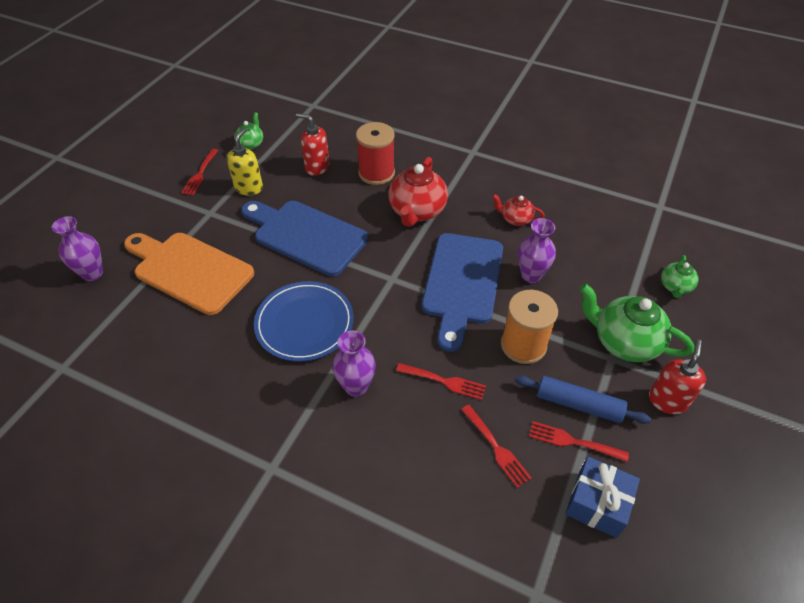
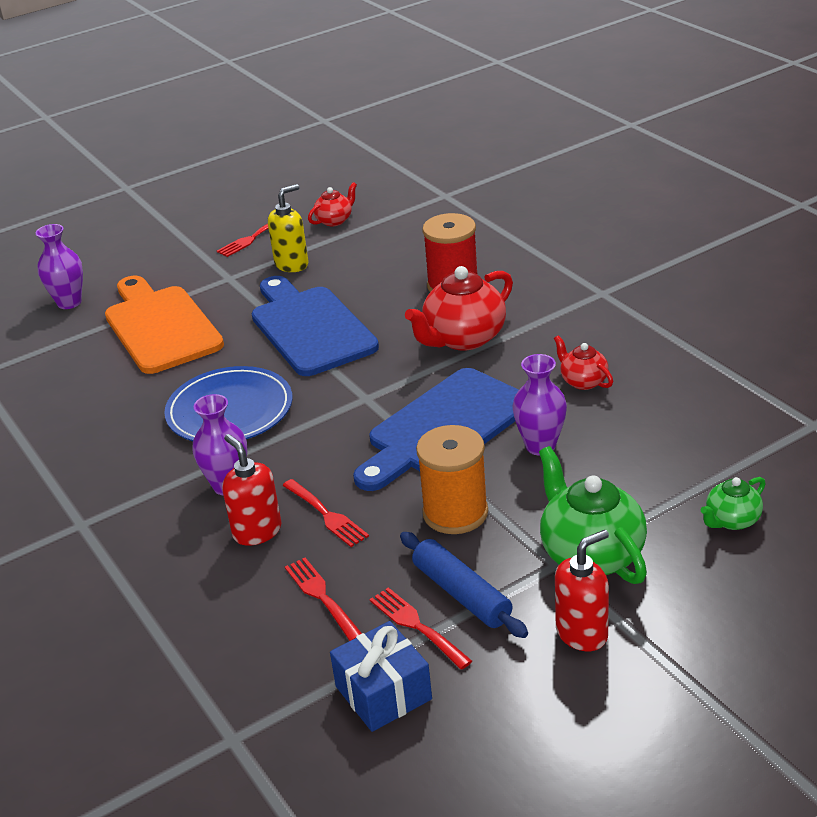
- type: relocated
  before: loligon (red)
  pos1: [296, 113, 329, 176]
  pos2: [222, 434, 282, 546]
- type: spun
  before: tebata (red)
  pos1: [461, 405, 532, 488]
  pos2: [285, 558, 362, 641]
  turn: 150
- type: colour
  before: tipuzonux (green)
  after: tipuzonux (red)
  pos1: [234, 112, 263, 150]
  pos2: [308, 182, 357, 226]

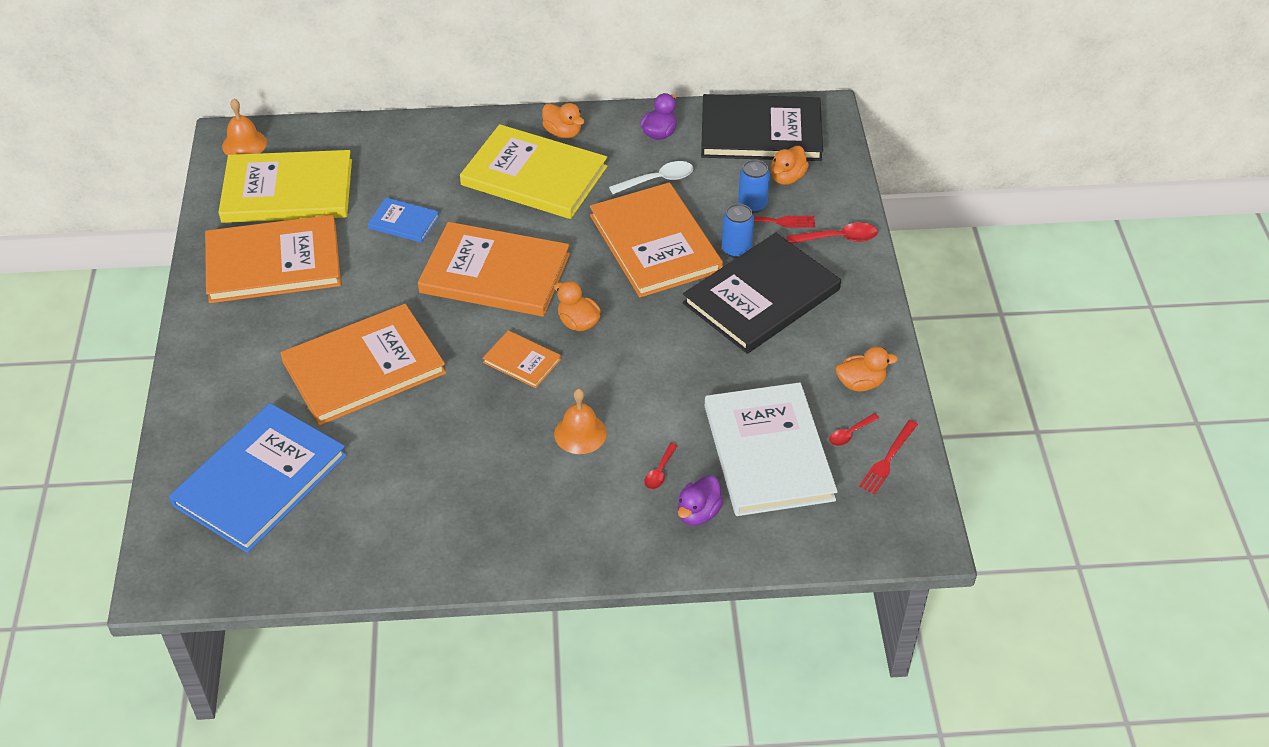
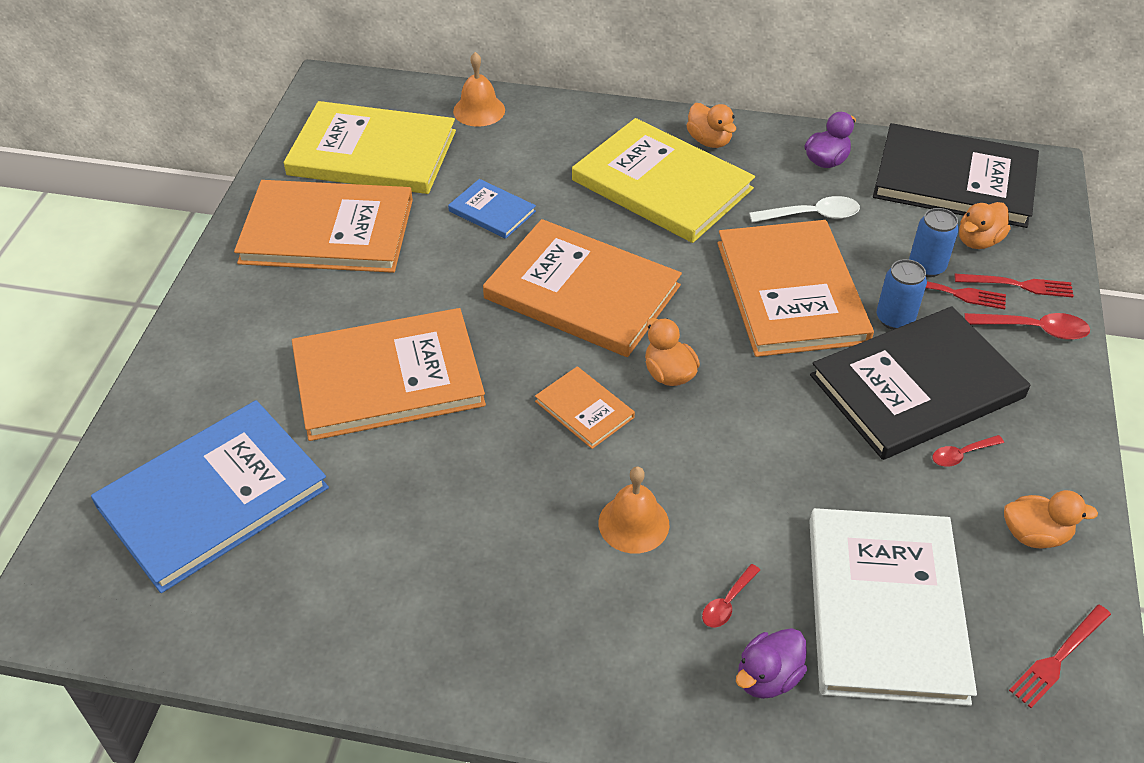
- type: relocated
  before: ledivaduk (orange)
  pos1: [222, 98, 267, 156]
  pos2: [453, 52, 505, 127]
- type: relocated
  before: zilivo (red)
  pos1: [829, 413, 879, 446]
  pos2: [932, 435, 1004, 467]
- type: appeared
  after: tebata (red)
  pos2: [954, 274, 1074, 298]

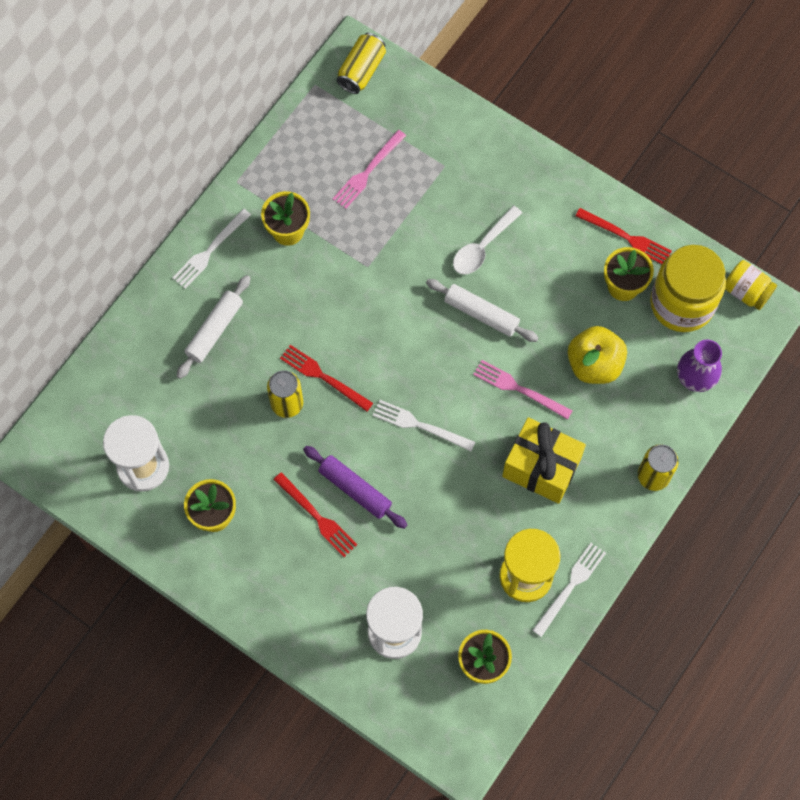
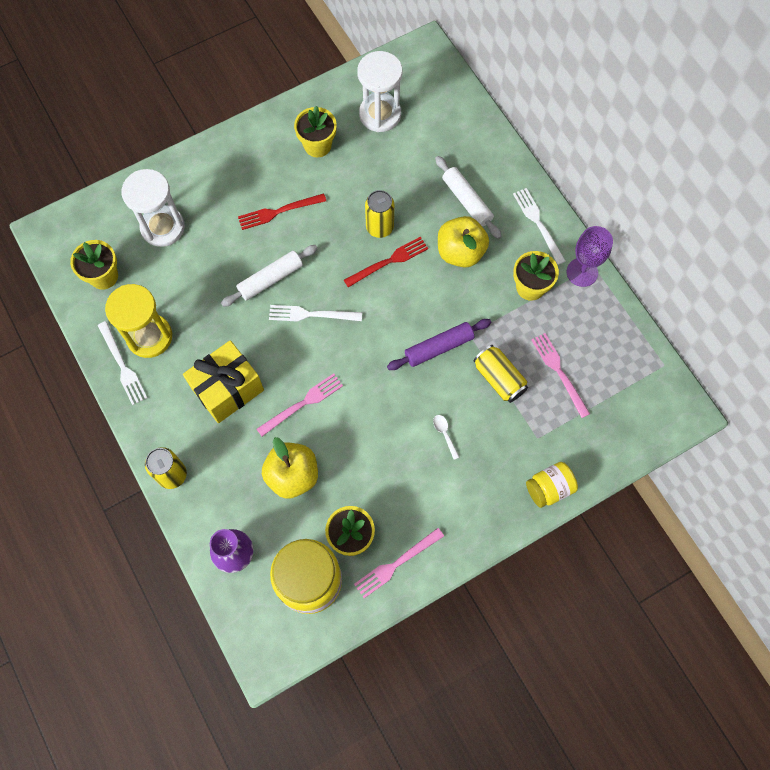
- type: relocated
  before: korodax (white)
  pos1: [426, 279, 539, 342]
  pos2: [221, 245, 318, 307]
- type: spun
  before: tebata (white)
  pos1: [373, 400, 475, 451]
  pos2: [269, 305, 362, 322]
  turn: -135
- type: colour
  before: tebata (red)
  after: tebata (pink)
  pos1: [575, 208, 672, 264]
  pos2: [354, 528, 444, 598]
- type: relocated
  before: korodax (purple)
  pos1: [303, 446, 407, 529]
  pos2: [387, 319, 491, 370]
- type: size
  before: zilivo (white)
  pos1: [453, 206, 522, 275]
  pos2: [433, 415, 459, 460]
  scale: 0.54
- type: appeared
  after: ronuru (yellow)
  pos2: [438, 216, 489, 268]
- type: relocated
  before: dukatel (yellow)
  pos1: [337, 33, 386, 94]
  pos2: [474, 345, 528, 403]
- type: relocated
  before: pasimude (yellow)
  pos1: [725, 260, 777, 310]
  pos2: [526, 462, 578, 508]
- type: appeared
  after: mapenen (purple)
  pos2: [567, 226, 613, 287]

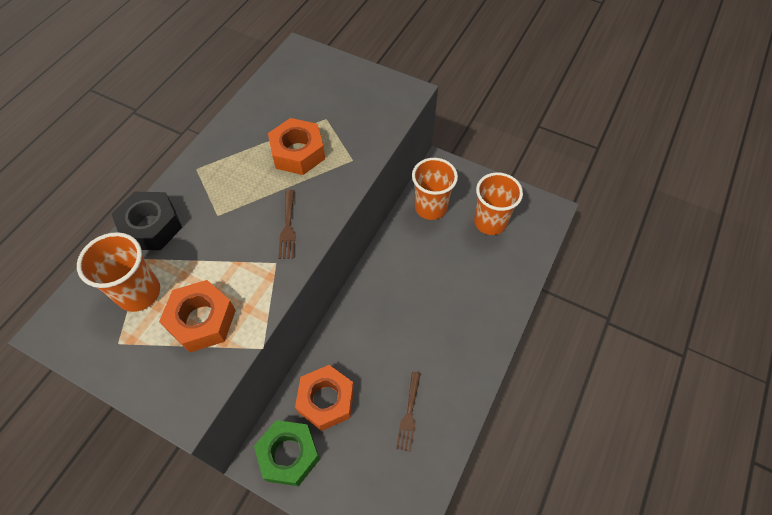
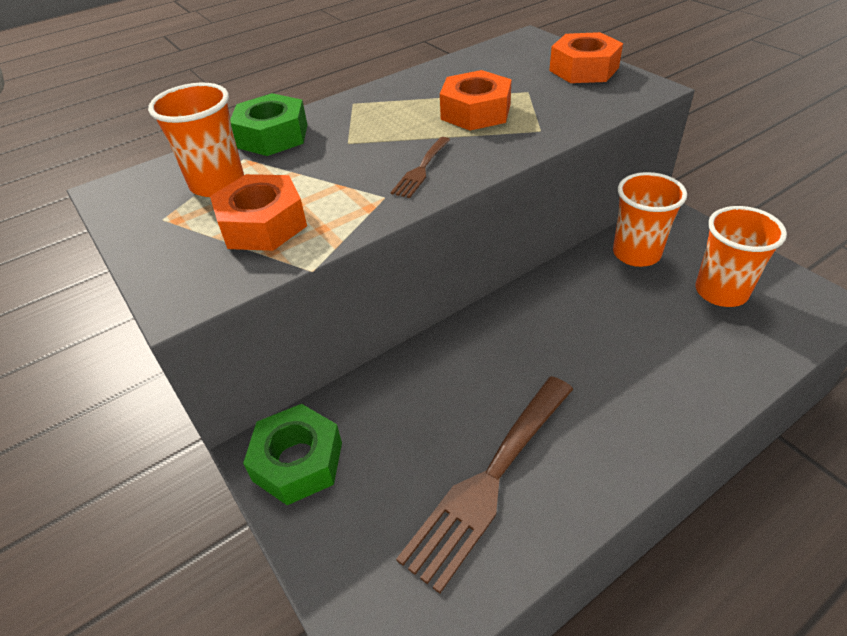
- type: colour
  before: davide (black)
  after: davide (green)
  pos1: [111, 192, 182, 250]
  pos2: [230, 93, 307, 156]
- type: size
  before: tebata (brown)
  pos1: [396, 372, 421, 452]
  pos2: [396, 376, 573, 594]
  scale: 2.07
- type: relocated
  before: davide (orange)
  pos1: [295, 365, 354, 431]
  pos2: [549, 32, 623, 83]

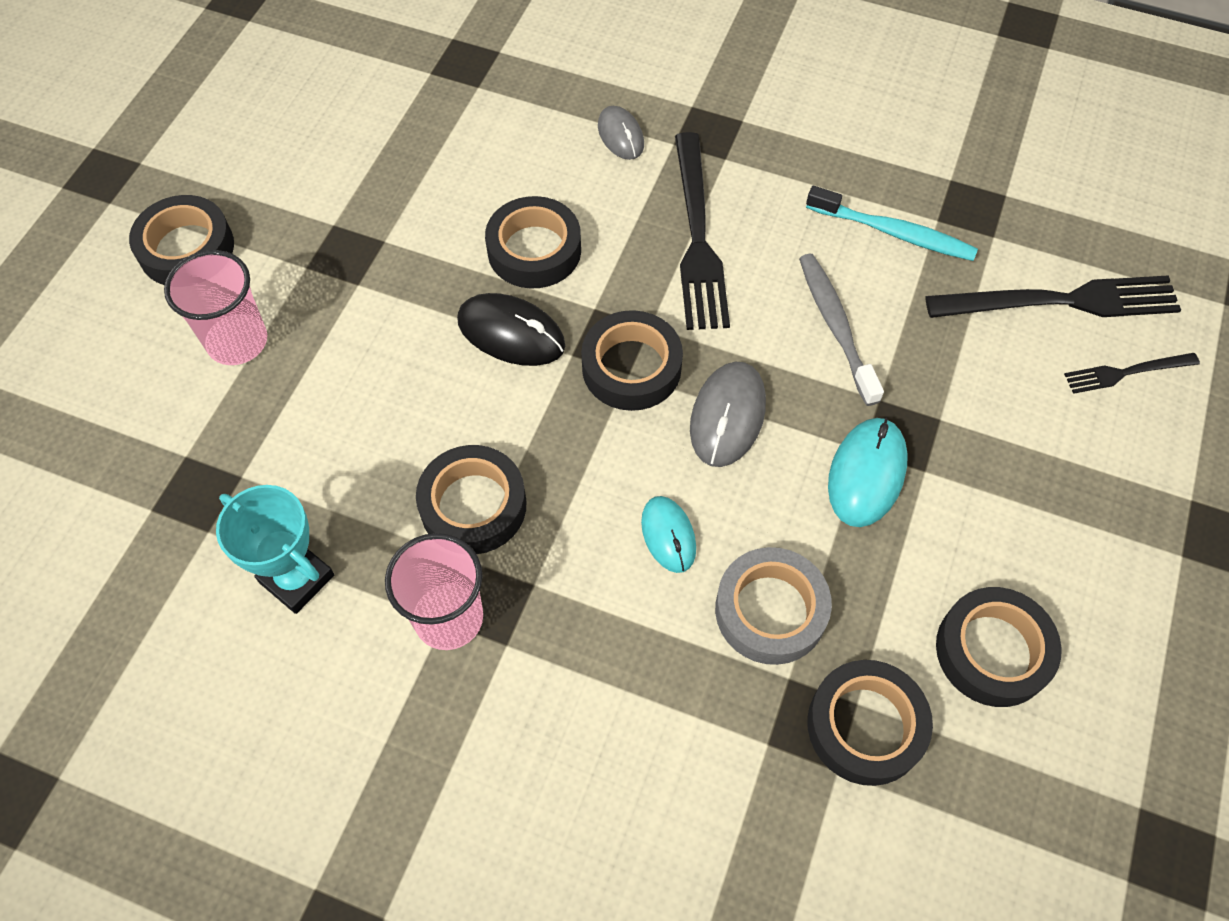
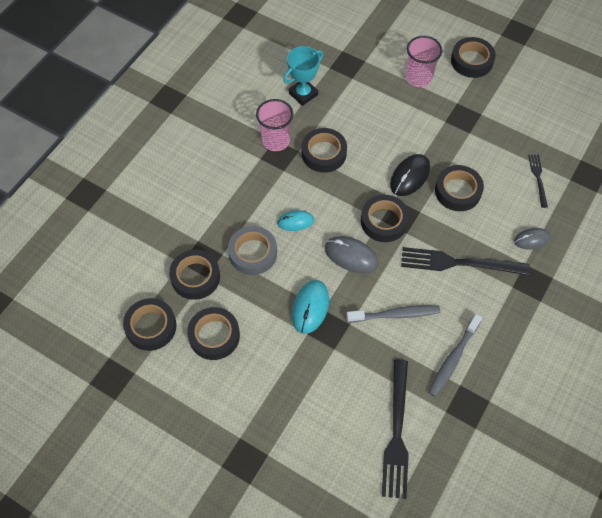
- type: appeared
  after: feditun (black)
  pos2: [123, 298, 176, 351]
- type: spun
  before: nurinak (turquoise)
  pos1: [828, 418, 908, 527]
  pos2: [292, 280, 329, 334]
  turn: 75
- type: colour
  before: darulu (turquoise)
  after: darulu (grey)
  pos1: [806, 186, 978, 261]
  pos2: [428, 314, 482, 397]
- type: relocated
  before: tebata (black)
  pos1: [1064, 353, 1200, 394]
  pos2: [528, 155, 548, 208]

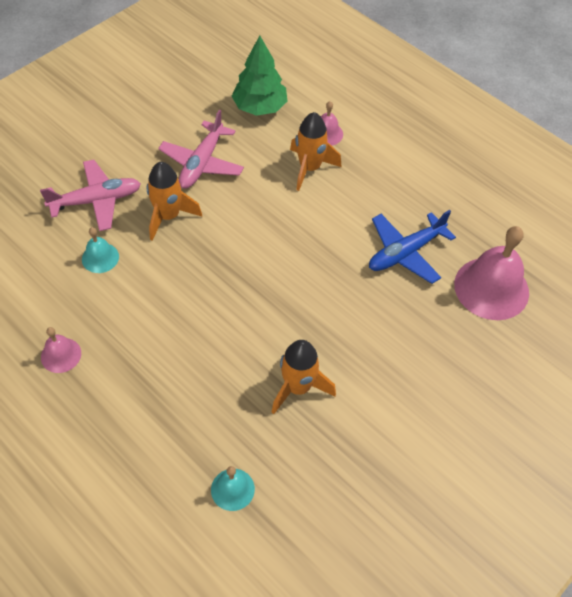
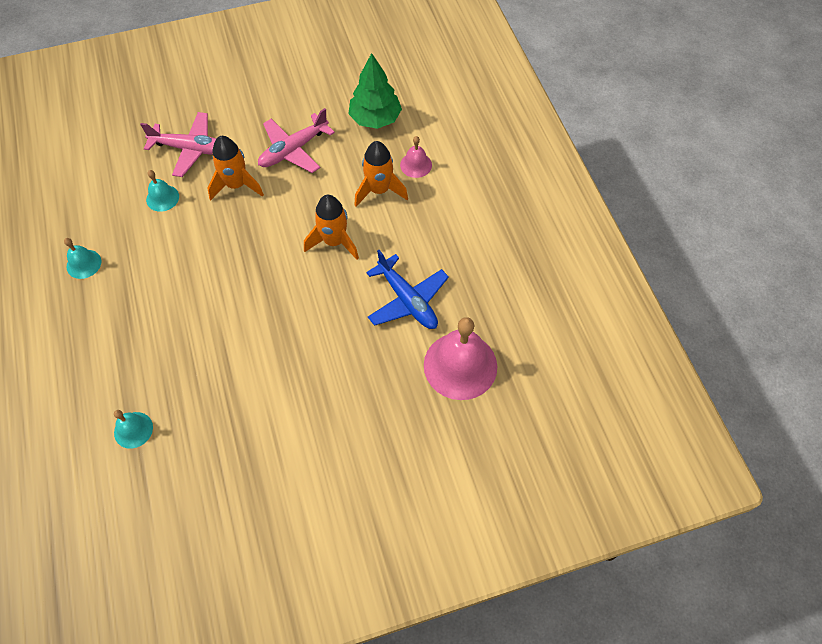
- type: colour
  before: ledivaduk (pink)
  after: ledivaduk (turquoise)
  pos1: [41, 327, 81, 373]
  pos2: [64, 238, 101, 279]
- type: relocated
  before: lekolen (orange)
  pos1: [272, 340, 336, 414]
  pos2: [304, 195, 359, 260]
- type: spun
  before: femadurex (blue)
  pos1: [369, 210, 456, 284]
  pos2: [366, 250, 449, 329]
  turn: -120

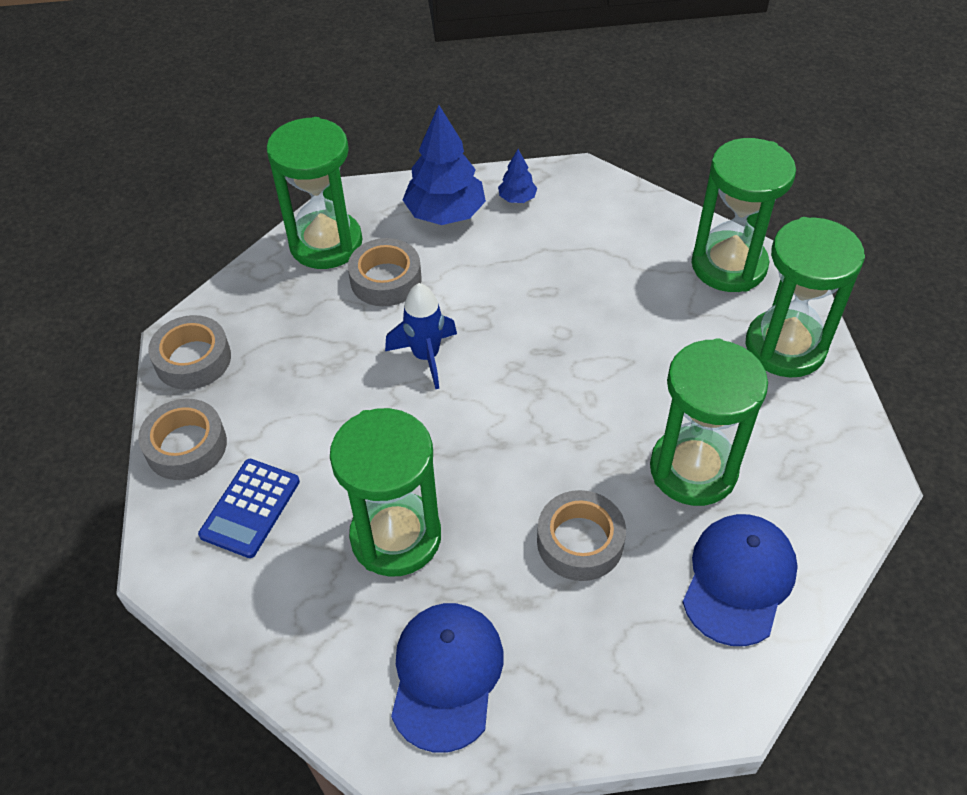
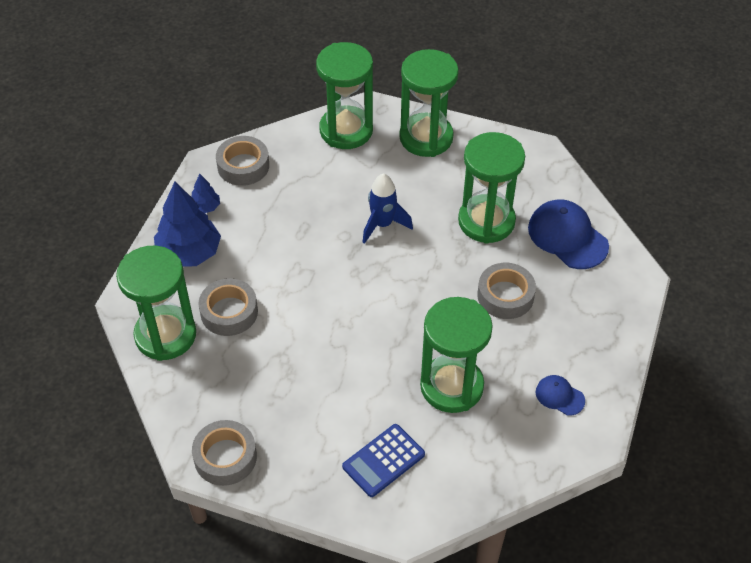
- type: relocated
  before: feditun (grey)
  pos1: [138, 399, 227, 480]
  pos2: [216, 136, 269, 186]
- type: spun
  before: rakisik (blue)
  pos1: [198, 459, 300, 558]
  pos2: [342, 424, 425, 497]
  turn: 90
- type: relocated
  before: lekolen (blue)
  pos1: [385, 283, 457, 389]
  pos2: [363, 173, 413, 244]
- type: size
  before: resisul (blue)
  pos1: [391, 603, 504, 753]
  pos2: [536, 375, 585, 416]
  scale: 0.53

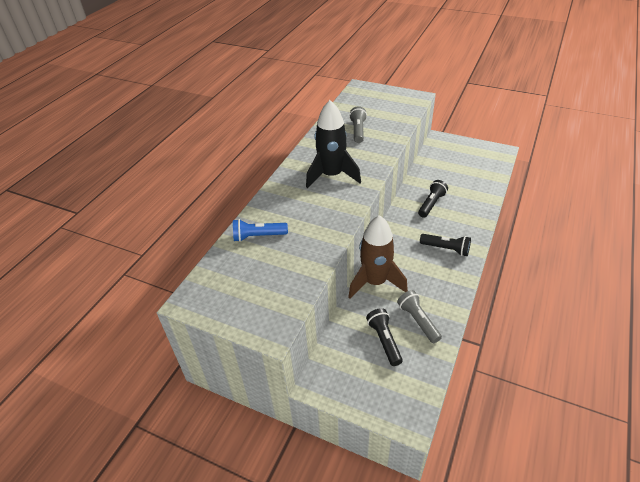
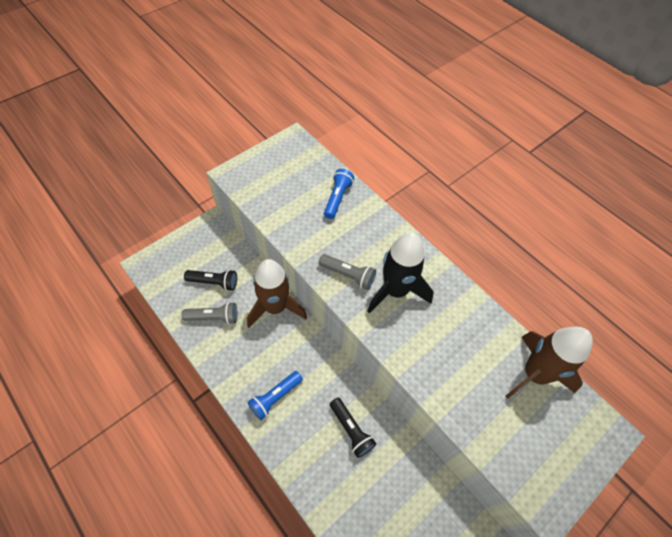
- type: colour
  before: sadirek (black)
  after: sadirek (blue)
  pos1: [420, 234, 471, 256]
  pos2: [248, 371, 303, 420]
- type: relocated
  before: sadirek (grey)
  pos1: [349, 106, 367, 143]
  pos2: [319, 254, 376, 290]
- type: appeared
  after: lekolen (brown)
  pos2: [505, 327, 593, 399]

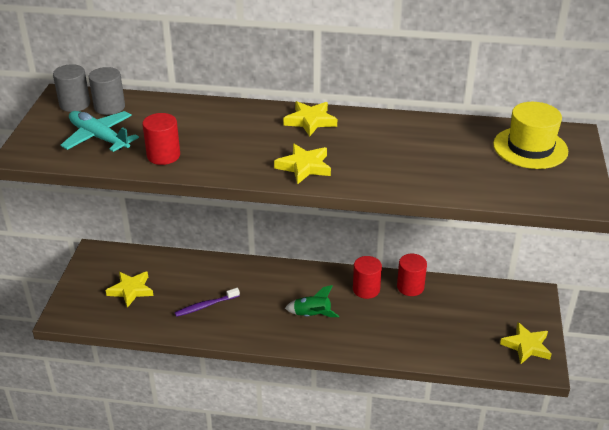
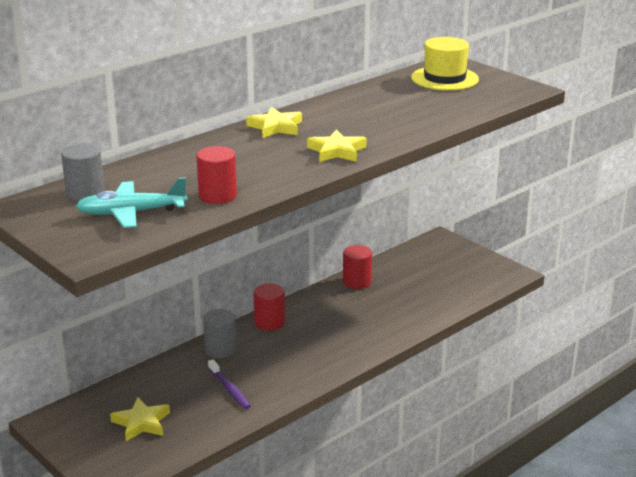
- type: relocated
  before: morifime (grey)
  pos1: [53, 64, 90, 112]
  pos2: [203, 309, 237, 358]
- type: spun
  before: darulu (purple)
  pos1: [175, 288, 240, 317]
  pos2: [208, 359, 251, 409]
  turn: -45
- type: relocated
  before: morifime (red)
  pos1: [353, 256, 382, 299]
  pos2: [253, 283, 285, 330]
- type: missing
  before: lekolen (green)
  pos1: [285, 285, 339, 317]
- type: missing
  before: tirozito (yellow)
  pos1: [500, 322, 551, 364]

